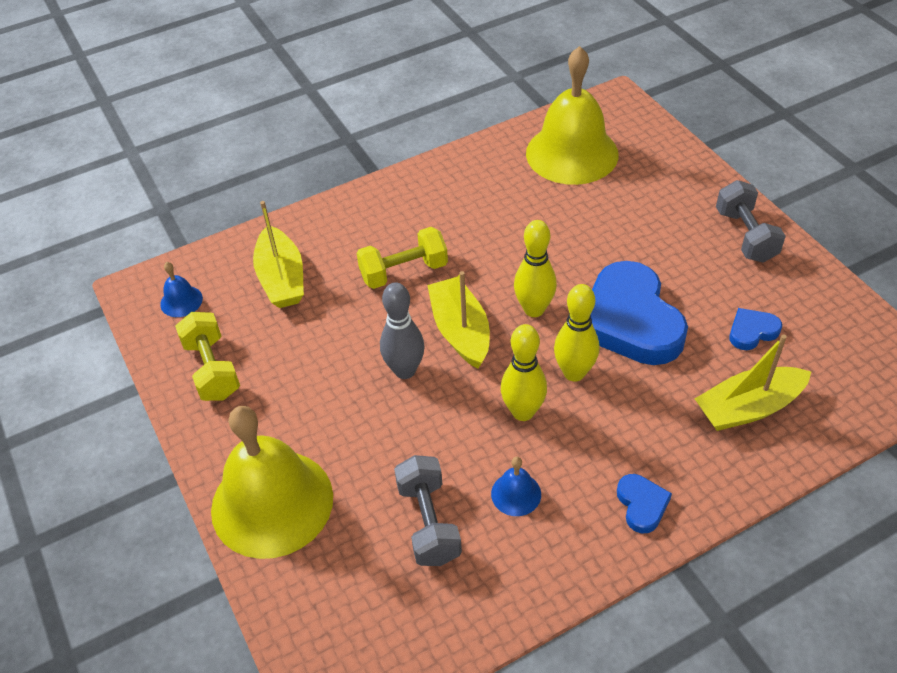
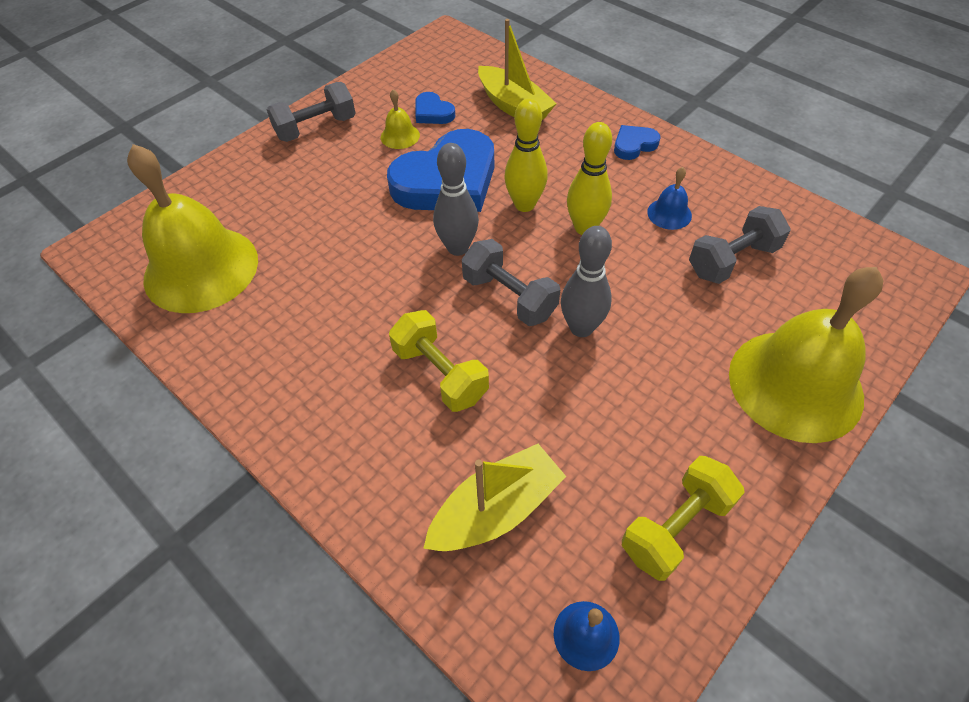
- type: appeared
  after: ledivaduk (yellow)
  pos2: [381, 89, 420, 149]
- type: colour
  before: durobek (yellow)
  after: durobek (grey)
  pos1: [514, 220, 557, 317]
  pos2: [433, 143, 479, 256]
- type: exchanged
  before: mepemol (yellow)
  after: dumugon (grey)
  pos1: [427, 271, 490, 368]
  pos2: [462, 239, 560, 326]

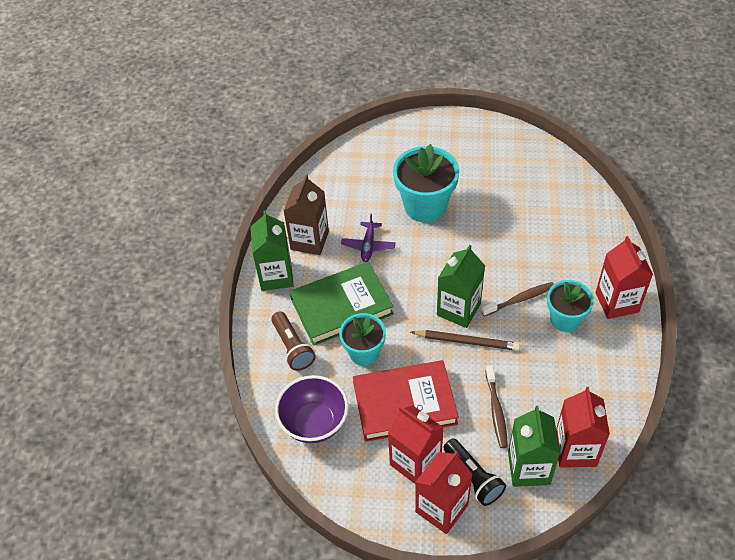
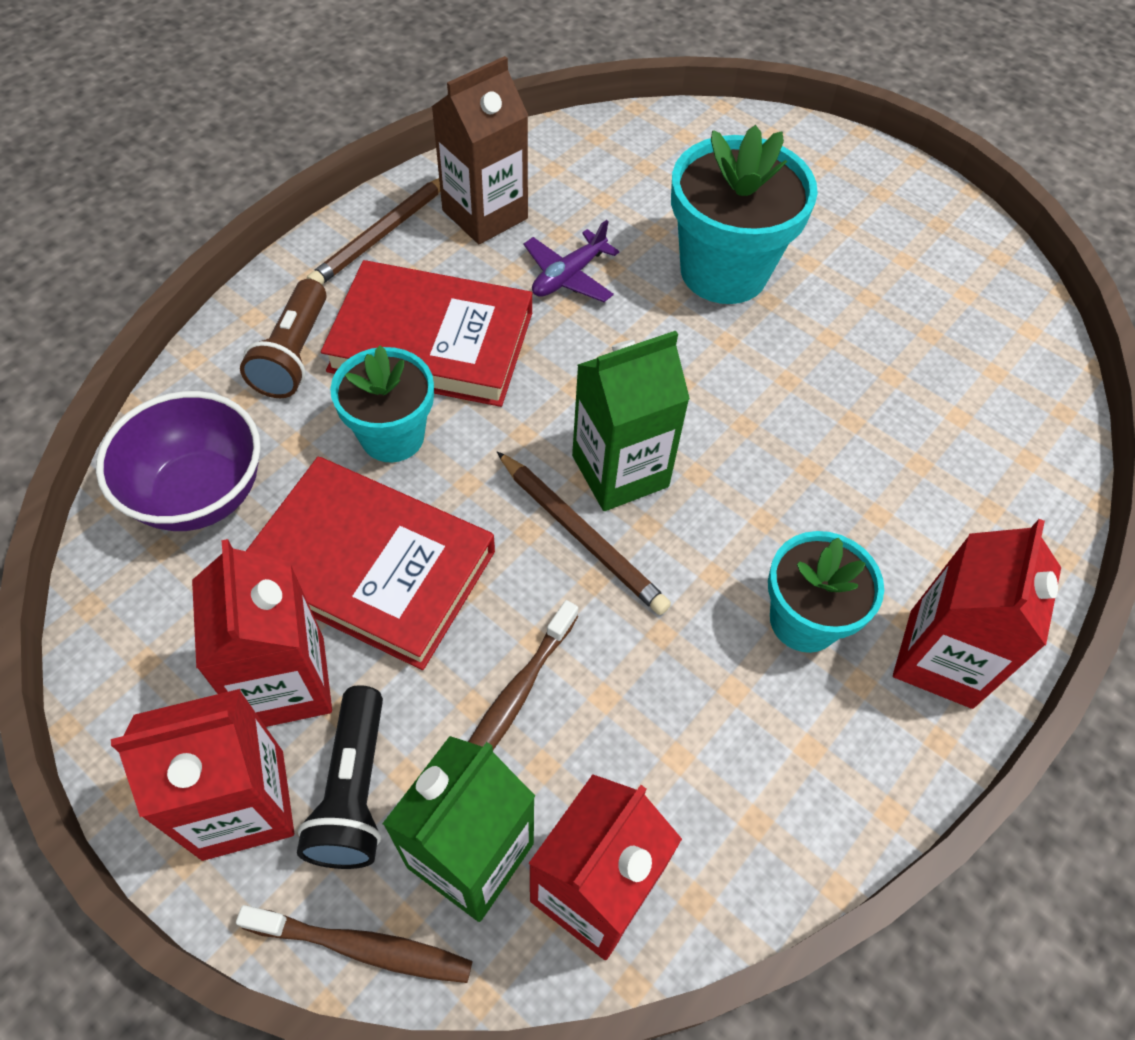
- type: relocated
  before: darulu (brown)
  pos1: [481, 282, 554, 317]
  pos2: [236, 905, 473, 983]
- type: exchanged
  before: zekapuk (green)
  after: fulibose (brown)
  pos1: [250, 210, 294, 291]
  pos2: [307, 178, 440, 284]
- type: colour
  before: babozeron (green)
  after: babozeron (red)
  pos1: [290, 262, 394, 346]
  pos2: [321, 260, 532, 407]

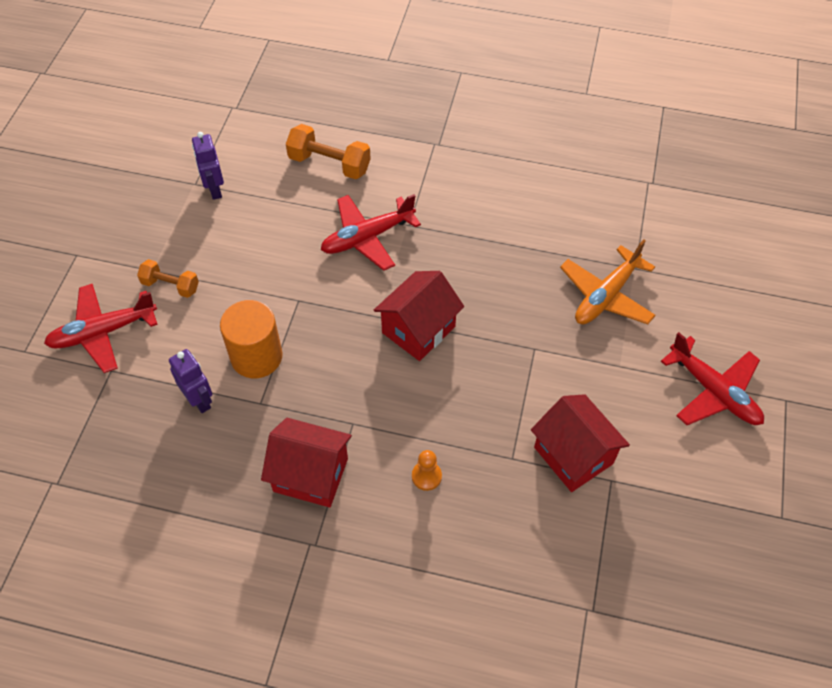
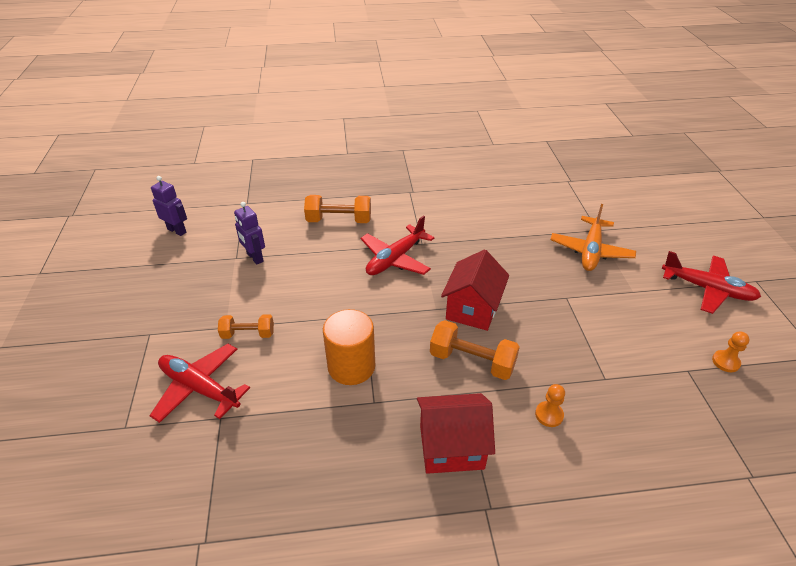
- type: spun
  before: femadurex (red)
  pos1: [44, 284, 158, 373]
  pos2: [150, 344, 250, 423]
  turn: 75
- type: relocated
  before: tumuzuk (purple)
  pos1: [169, 349, 212, 413]
  pos2: [151, 176, 187, 236]
- type: appeared
  after: dumugon (orange)
  pos2: [430, 320, 520, 380]
- type: appeared
  after: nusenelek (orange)
  pos2: [712, 331, 750, 372]
- type: missing
  before: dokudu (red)
  pos1: [531, 394, 630, 492]

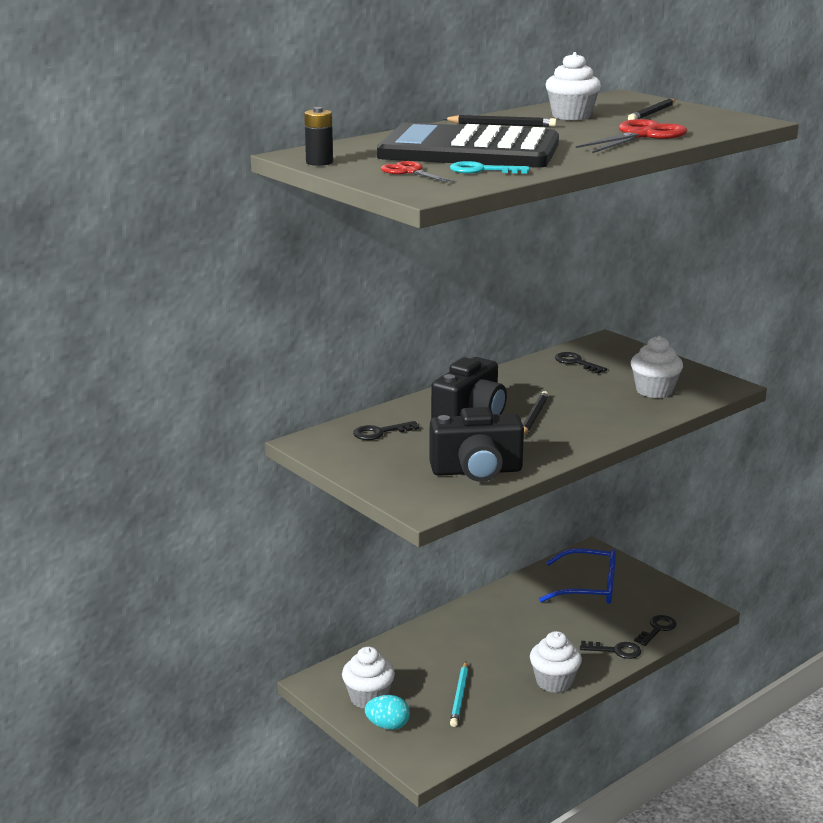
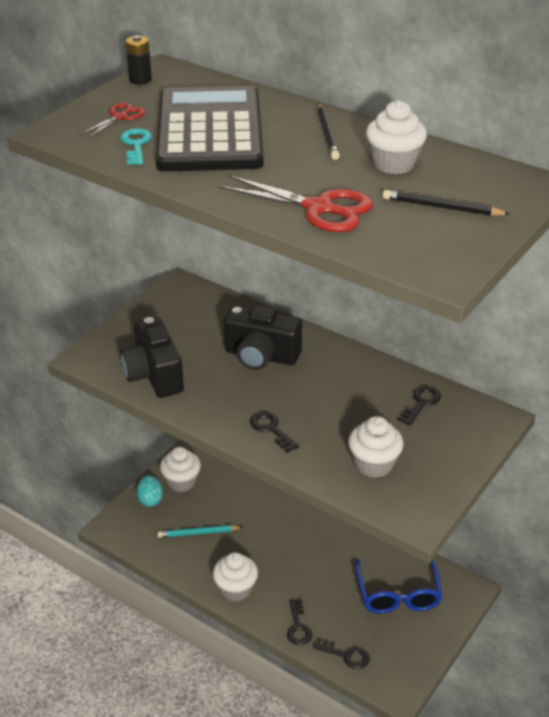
- type: relocated
  before: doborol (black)
  pos1: [353, 421, 420, 440]
  pos2: [250, 412, 299, 453]
- type: missing
  before: fulibose (black)
  pos1: [523, 391, 549, 435]

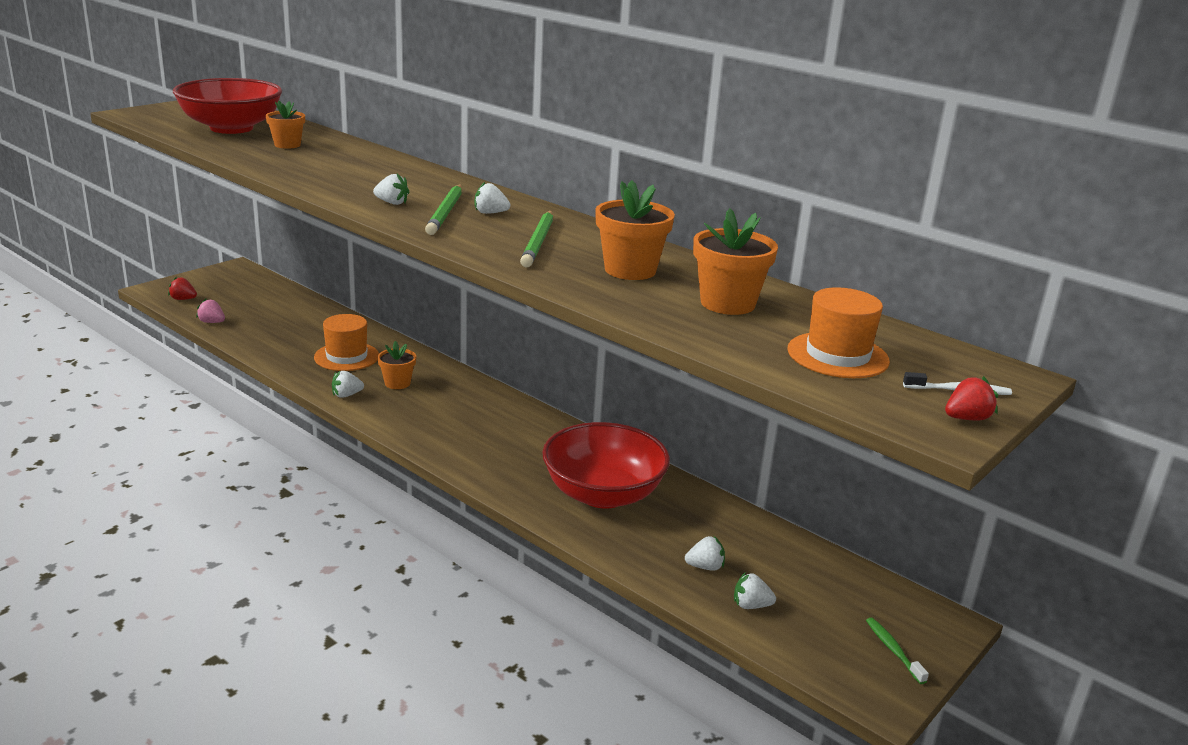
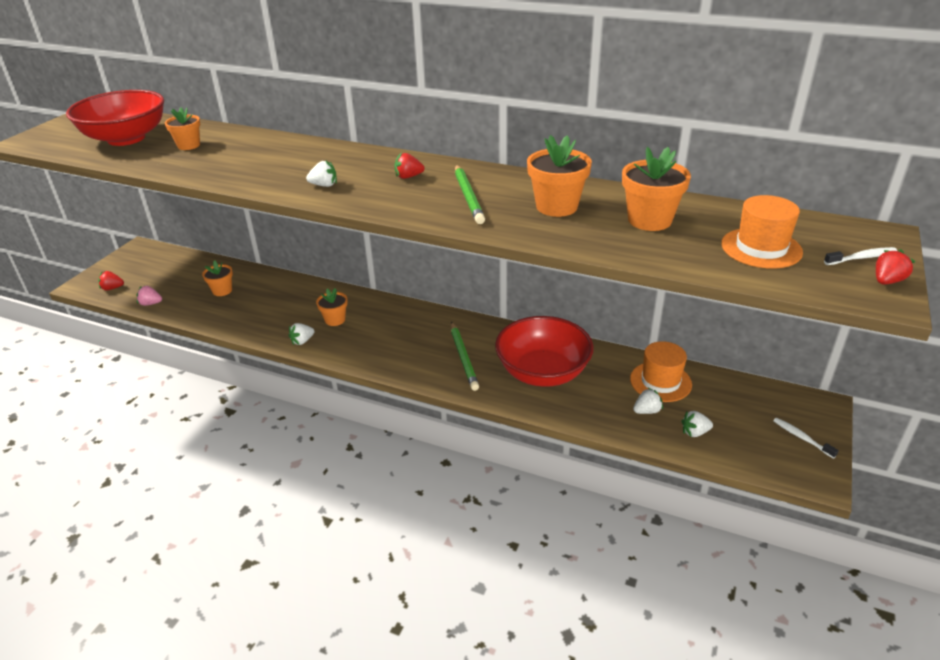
- type: appeared
  after: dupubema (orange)
  pos2: [202, 260, 233, 296]
- type: colour
  before: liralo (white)
  after: liralo (red)
  pos1: [475, 182, 510, 214]
  pos2: [395, 153, 425, 179]
- type: relocated
  before: fulibose (green)
  pos1: [425, 184, 462, 235]
  pos2: [451, 322, 479, 391]
- type: relocated
  before: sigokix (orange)
  pos1: [314, 314, 379, 371]
  pos2: [630, 341, 692, 402]
- type: colour
  before: darulu (green)
  after: darulu (white)
  pos1: [866, 618, 929, 684]
  pos2: [773, 418, 839, 459]

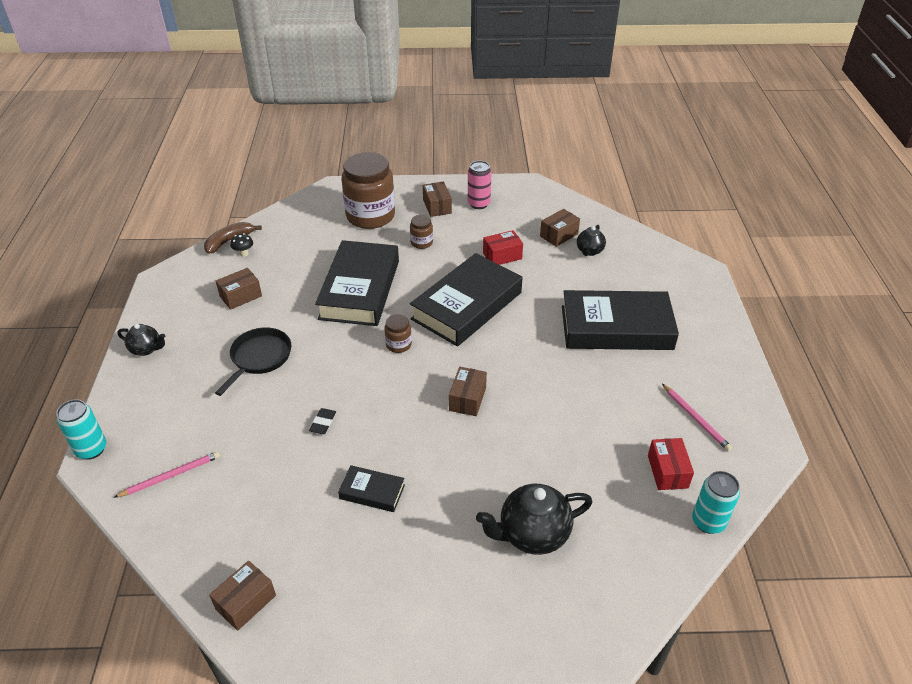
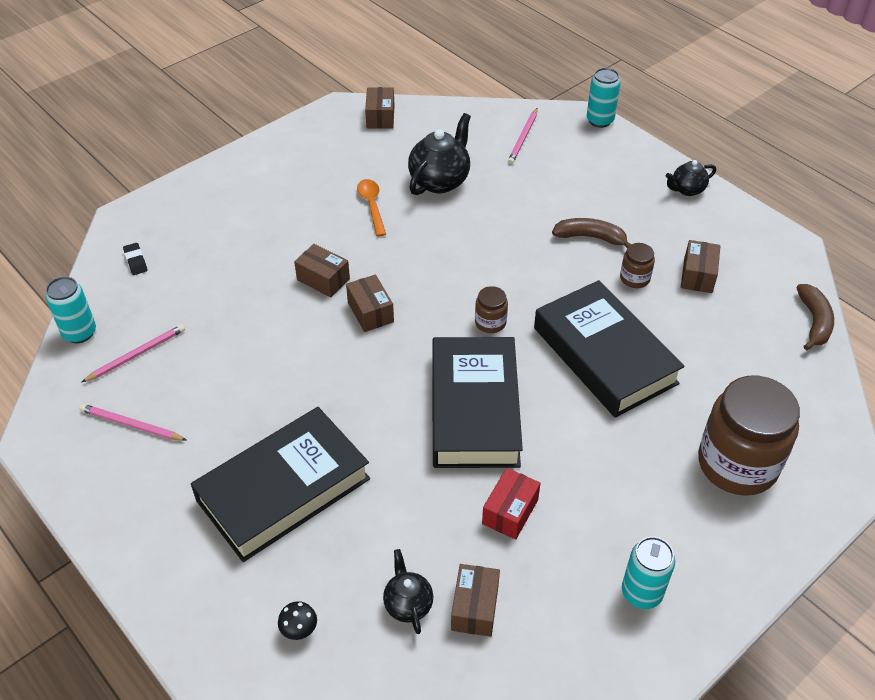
- type: exchanged
  before: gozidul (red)
  after: fulibose (pink)
  pos1: [648, 438, 694, 490]
  pos2: [82, 324, 185, 382]
- type: relocated
  before: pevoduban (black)
  pos1: [309, 408, 336, 434]
  pos2: [123, 243, 147, 275]
- type: relocated
  before: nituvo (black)
  pos1: [231, 233, 253, 257]
  pos2: [278, 601, 317, 640]
- type: relocated
  before: gozidul (brown)
  pos1: [423, 182, 452, 217]
  pos2: [294, 244, 350, 297]
- type: exchanged
  before: babozeron (black)
  after: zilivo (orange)
  pos1: [338, 465, 405, 512]
  pos2: [357, 179, 386, 237]
- type: relocated
  before: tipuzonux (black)
  pos1: [476, 484, 592, 555]
  pos2: [408, 113, 471, 195]
- type: exchanged
  before: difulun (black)
  after: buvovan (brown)
  pos1: [215, 327, 291, 396]
  pos2: [552, 218, 631, 248]
- type: relocated
  before: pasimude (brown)
  pos1: [410, 215, 433, 249]
  pos2: [620, 243, 655, 288]
- type: colour
  before: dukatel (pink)
  after: dukatel (turquoise)
  pos1: [468, 161, 492, 209]
  pos2: [622, 537, 675, 609]

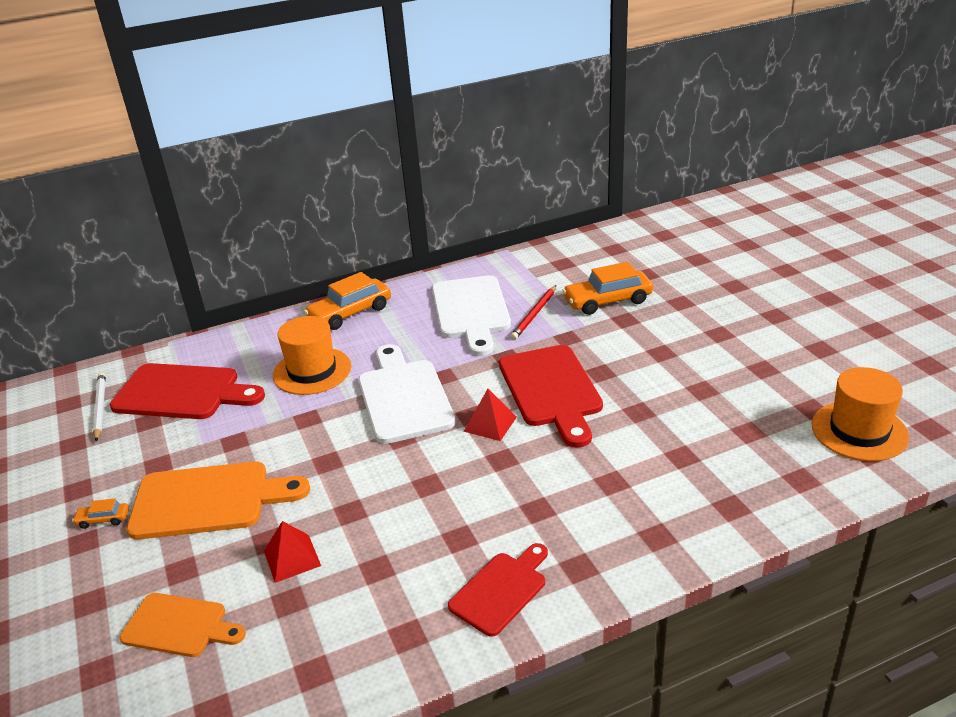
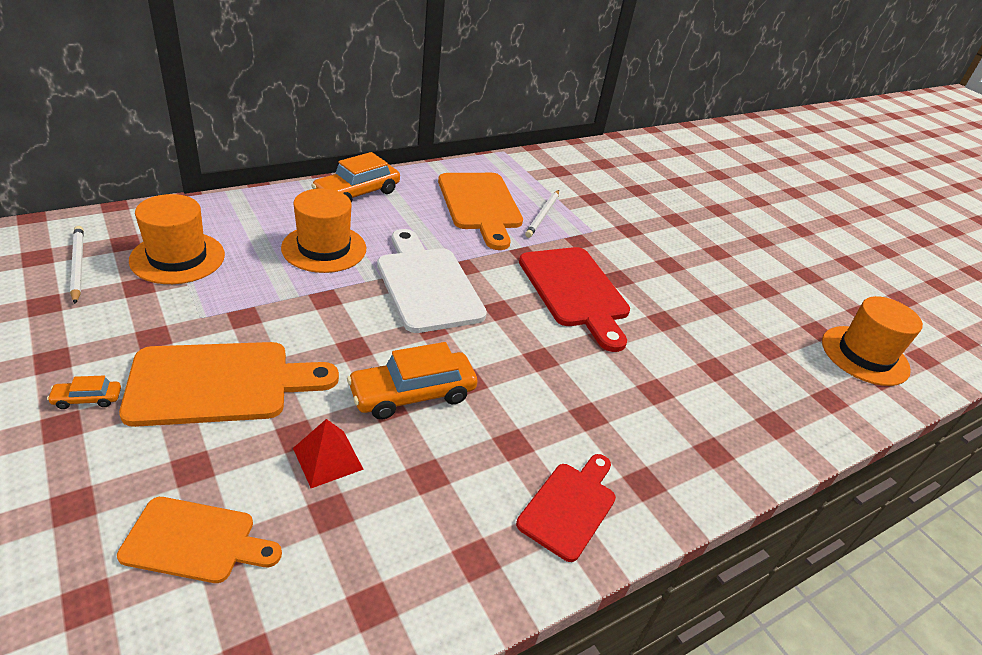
- type: exchanged
  before: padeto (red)
  after: sigokix (orange)
  pos1: [110, 363, 265, 419]
  pos2: [129, 194, 225, 284]
- type: relocated
  before: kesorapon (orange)
  pos1: [562, 262, 653, 315]
  pos2: [347, 342, 478, 420]
- type: colour
  before: padeto (white)
  after: padeto (orange)
  pos1: [432, 275, 511, 356]
  pos2: [438, 173, 523, 250]
- type: colour
  before: fulibose (red)
  after: fulibose (white)
  pos1: [510, 285, 556, 340]
  pos2: [525, 190, 559, 238]
- type: missing
  before: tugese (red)
  pos1: [464, 389, 517, 441]

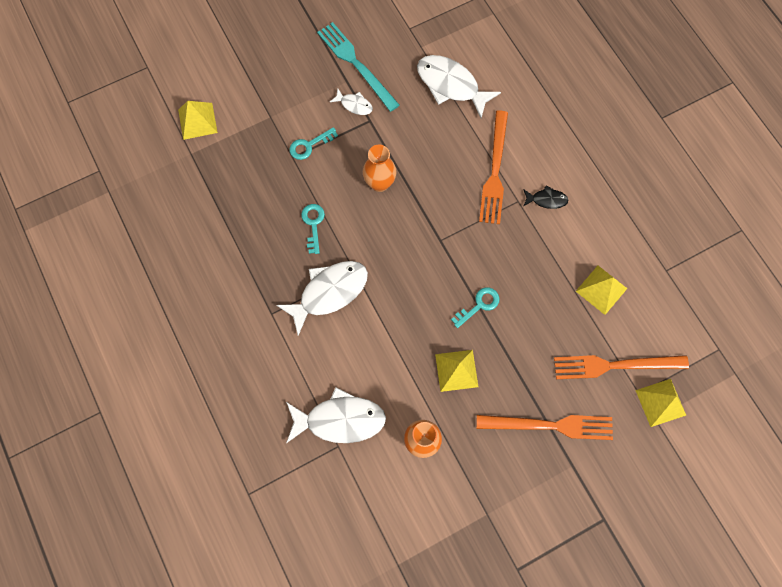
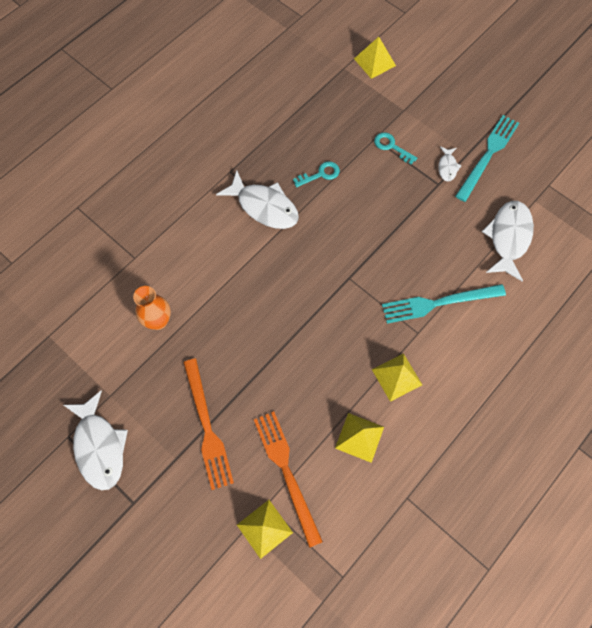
- type: relocated
  before: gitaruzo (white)
  pos1: [286, 387, 386, 443]
  pos2: [64, 390, 128, 490]
- type: relocated
  before: tugese (yellow)
  pos1: [435, 350, 479, 392]
  pos2: [372, 353, 422, 402]
- type: colour
  before: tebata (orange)
  after: tebata (turquoise)
  pos1: [479, 110, 508, 224]
  pos2: [382, 284, 506, 324]
- type: missing
  before: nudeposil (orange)
  pos1: [363, 145, 397, 192]
- type: missing
  before: doborol (turquoise)
  pos1: [451, 287, 500, 328]
- type: missing
  before: gitaruzo (black)
  pos1: [523, 185, 568, 209]

